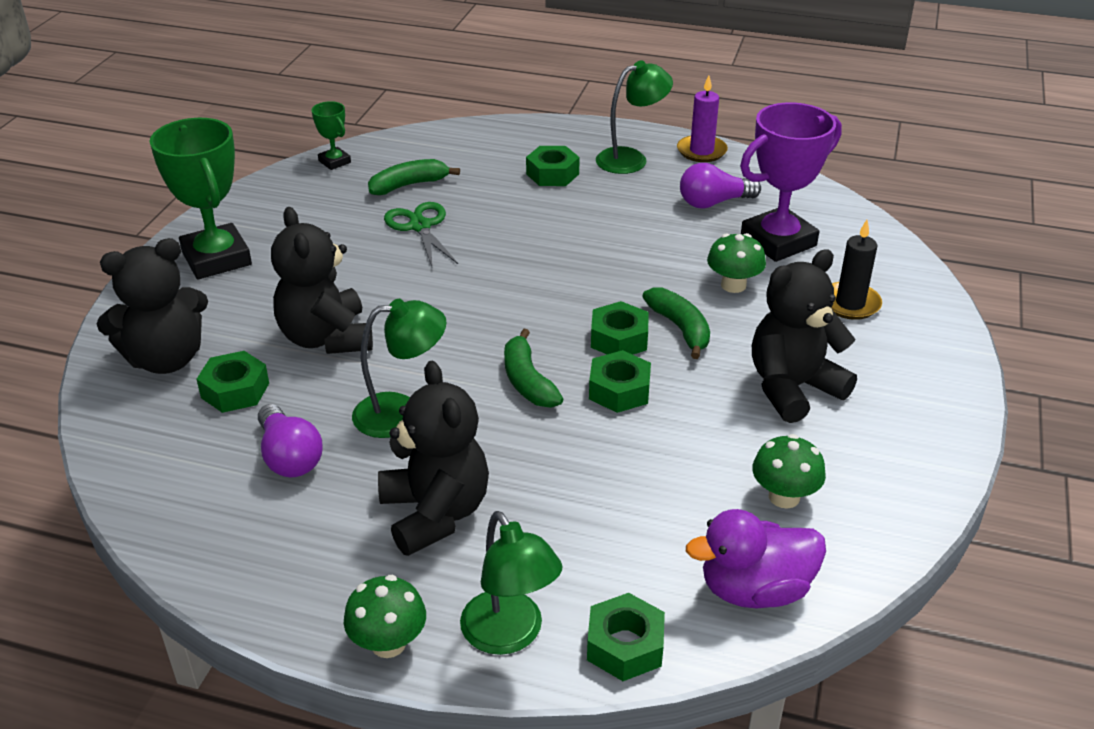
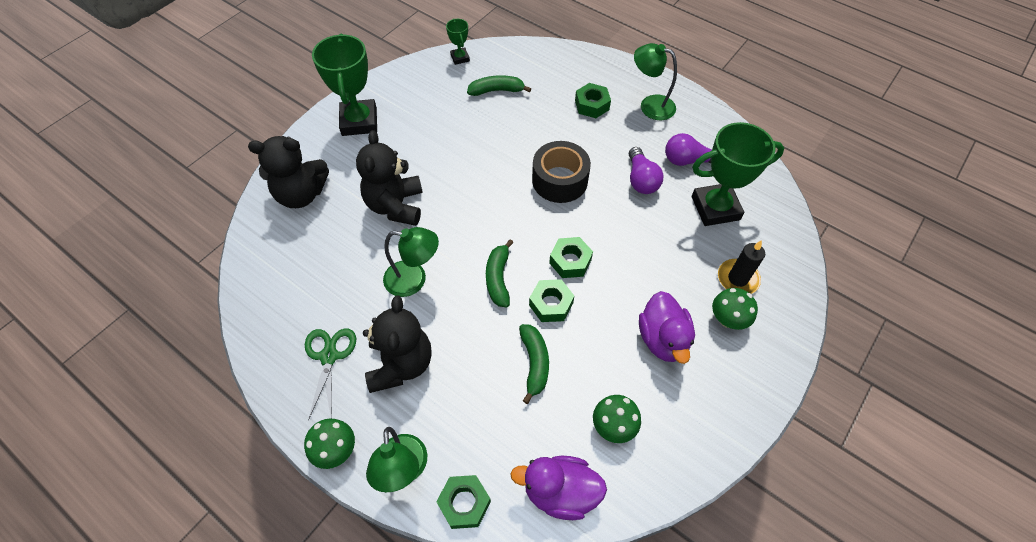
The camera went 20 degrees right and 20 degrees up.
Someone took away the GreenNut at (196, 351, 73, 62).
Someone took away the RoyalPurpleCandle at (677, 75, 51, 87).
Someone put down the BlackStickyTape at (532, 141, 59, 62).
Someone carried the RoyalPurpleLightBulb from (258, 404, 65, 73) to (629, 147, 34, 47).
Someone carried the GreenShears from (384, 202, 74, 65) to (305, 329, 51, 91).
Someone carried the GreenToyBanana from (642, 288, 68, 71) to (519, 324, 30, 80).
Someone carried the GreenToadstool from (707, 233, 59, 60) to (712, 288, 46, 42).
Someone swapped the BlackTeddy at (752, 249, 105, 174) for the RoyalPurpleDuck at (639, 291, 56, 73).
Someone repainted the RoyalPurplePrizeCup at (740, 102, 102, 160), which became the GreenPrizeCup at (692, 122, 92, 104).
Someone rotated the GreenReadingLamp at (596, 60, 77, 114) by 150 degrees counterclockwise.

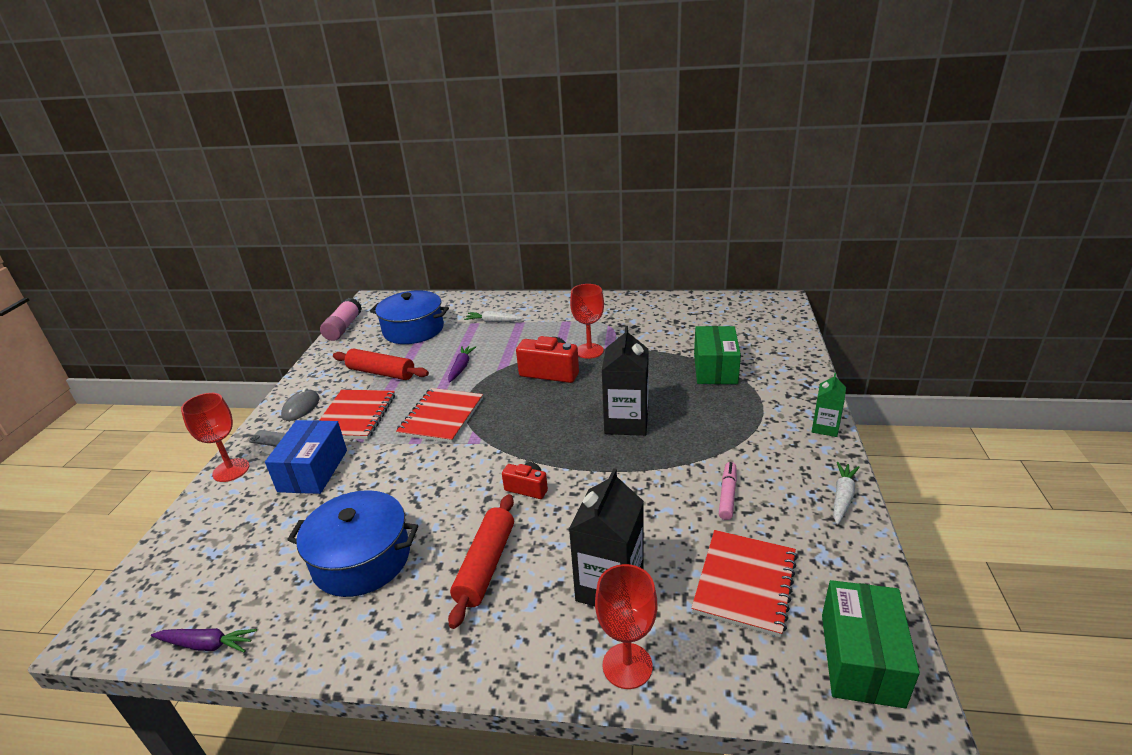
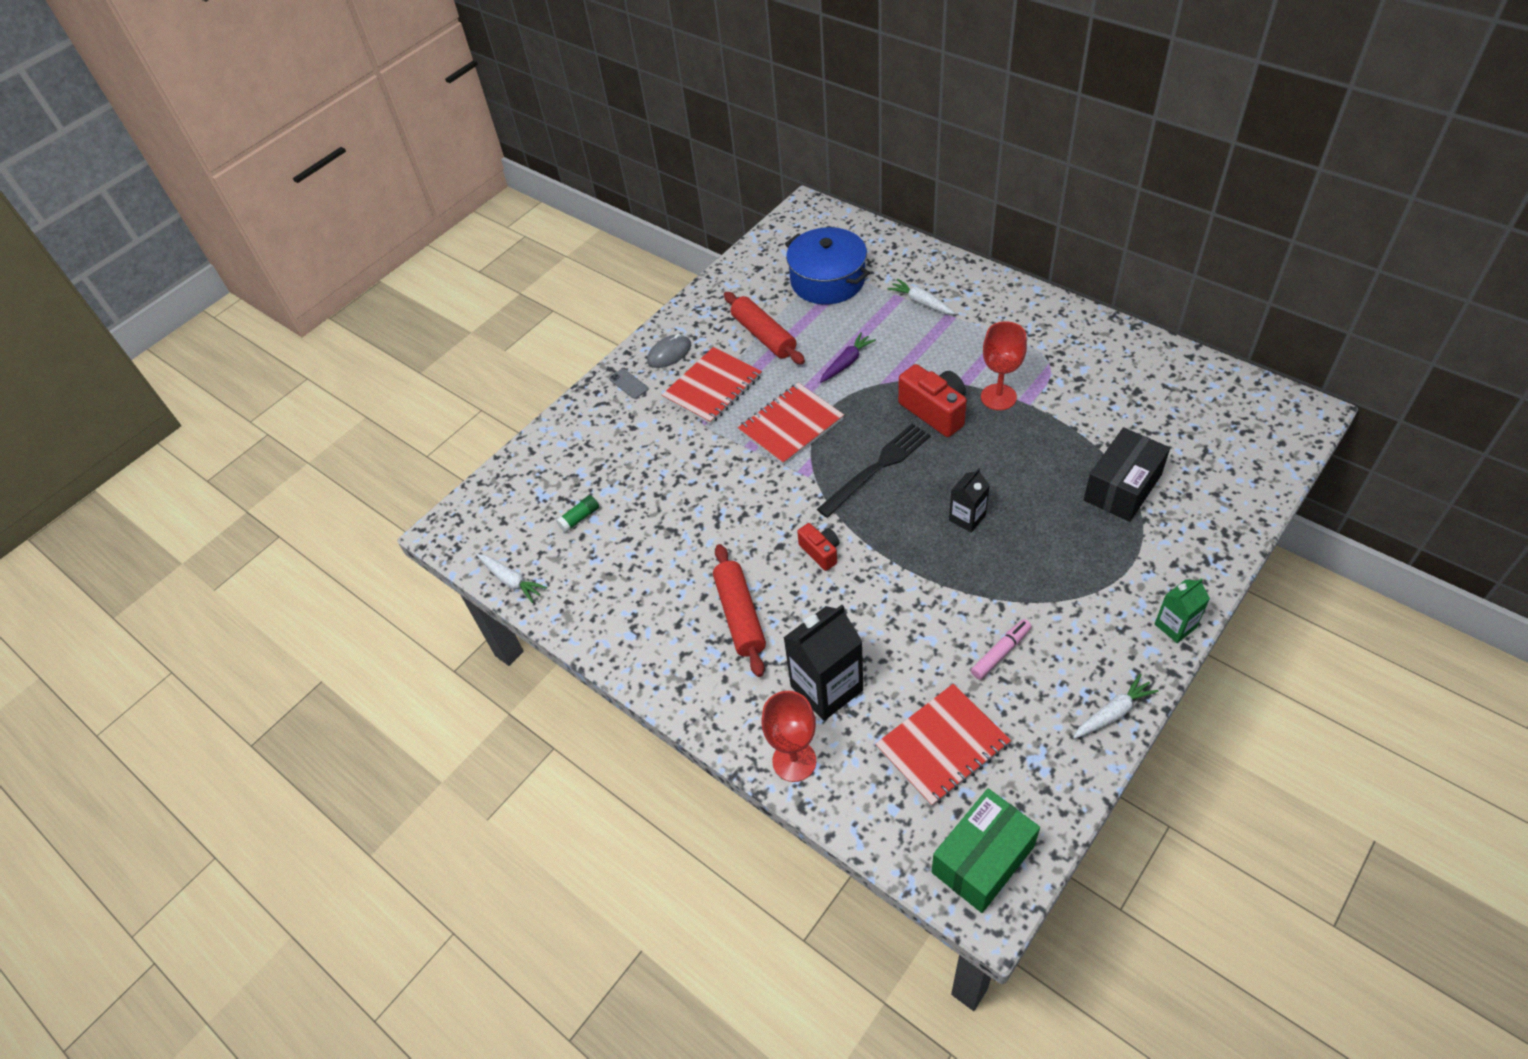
The camera went 35 degrees right and 20 degrees up.
Someone took away the ScarletGoblet at (181, 393, 68, 89).
Someone took away the BlueBox at (265, 420, 82, 74).
Someone took away the BlueCookingPot at (287, 490, 131, 107).
Someone took away the PinkStickOfGlue at (320, 298, 42, 43).
Someone put down the GreenStickOfGlue at (556, 495, 43, 38).
Someone put down the BlackTableFork at (817, 424, 114, 94).
Someone repainted the RoyalPurpleRootVegetable at (151, 628, 106, 25), which became the PureWhiteRootVegetable at (477, 554, 70, 49).
Someone repainted the GreenBox at (694, 326, 47, 58), which became the BlackBox at (1084, 427, 86, 95).
Someone rotated the ScarletRollingPin at (448, 494, 66, 135) by 60 degrees counterclockwise.
Someone scaled the BlackCarton at (602, 326, 46, 110) by 0.56.

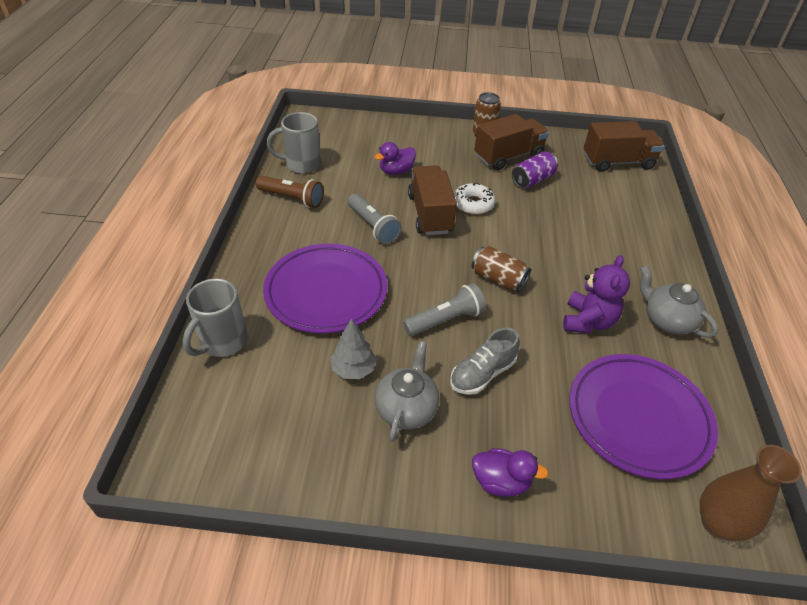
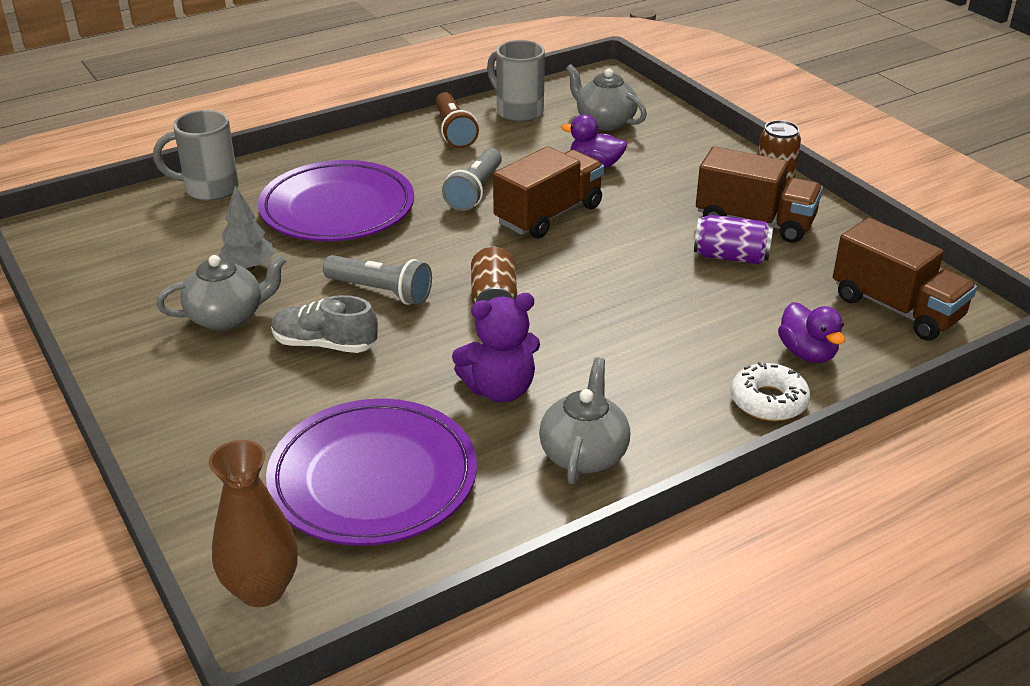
The camera went 55 degrees right and 10 degrees down.
Someone put down the AshGreyChinaTeapot at (566, 64, 81, 66).
Someone carried the PureWhiteDonut from (454, 183, 41, 32) to (731, 362, 79, 59).
Someone carried the RoyalPurpleDuck from (472, 448, 77, 49) to (778, 302, 67, 61).

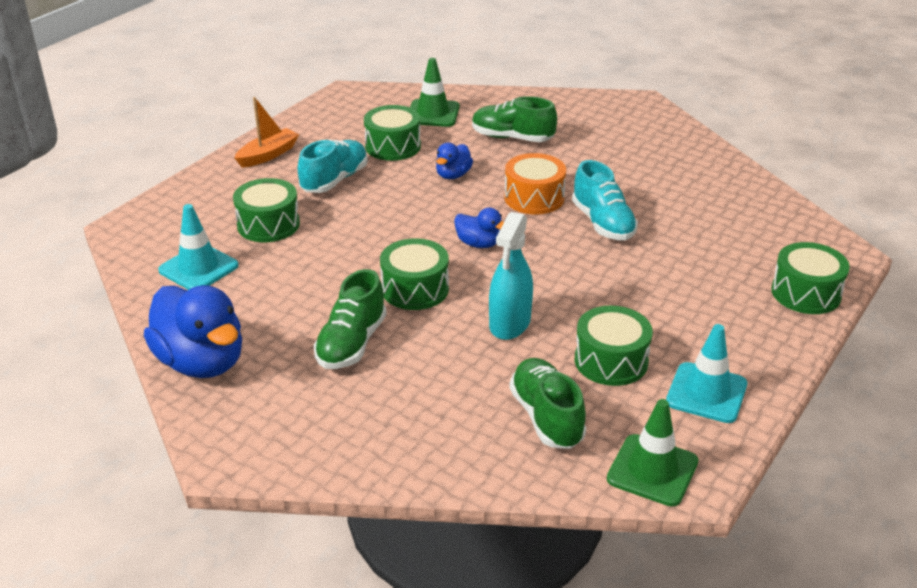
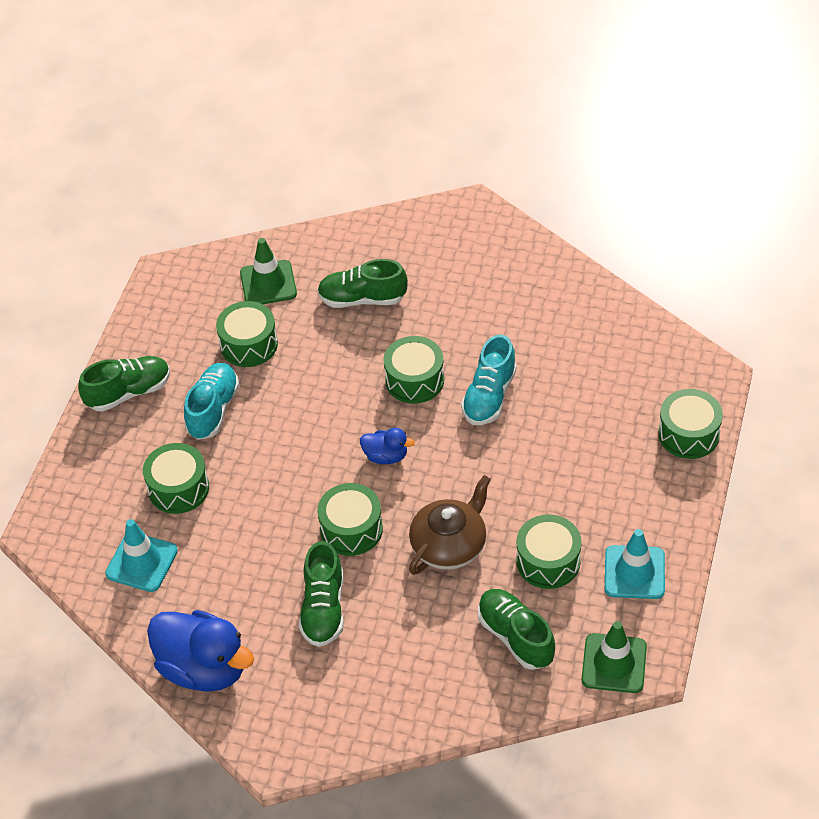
The camera went 15 degrees left and 15 degrees up.
Someone took away the BlueDuck at (436, 143, 37, 36).
Someone swapped the OrangeToyBoat at (235, 97, 64, 71) for the GreenShoe at (78, 356, 92, 56).
Someone swapped the AquaSprayer at (489, 212, 44, 128) for the RussetChinaTeapot at (409, 475, 82, 100).
Someone repainted the OrangeDrum at (505, 153, 61, 61), which became the GreenDrum at (384, 336, 60, 68).
Someone rotated the AquaShoe at (572, 160, 66, 80) by 60 degrees clockwise.

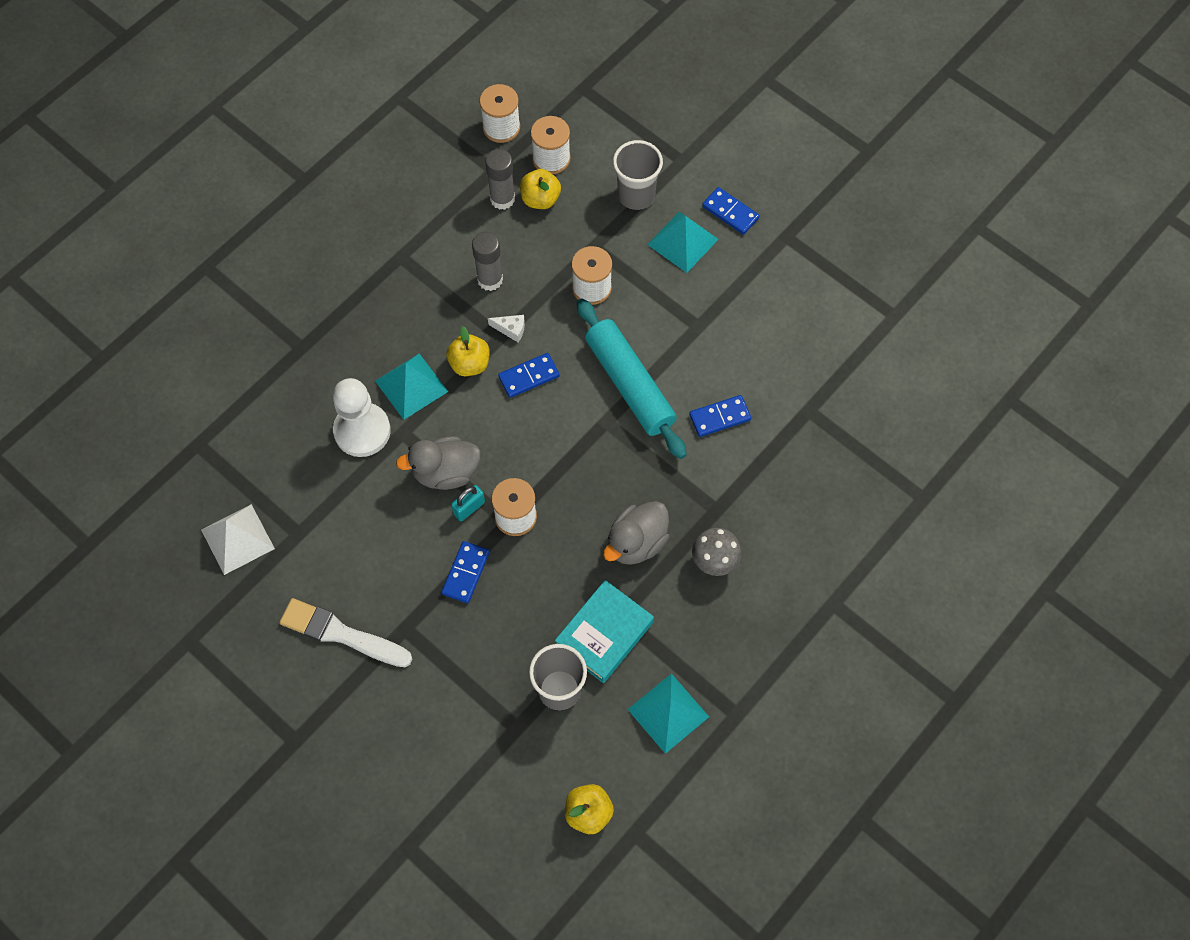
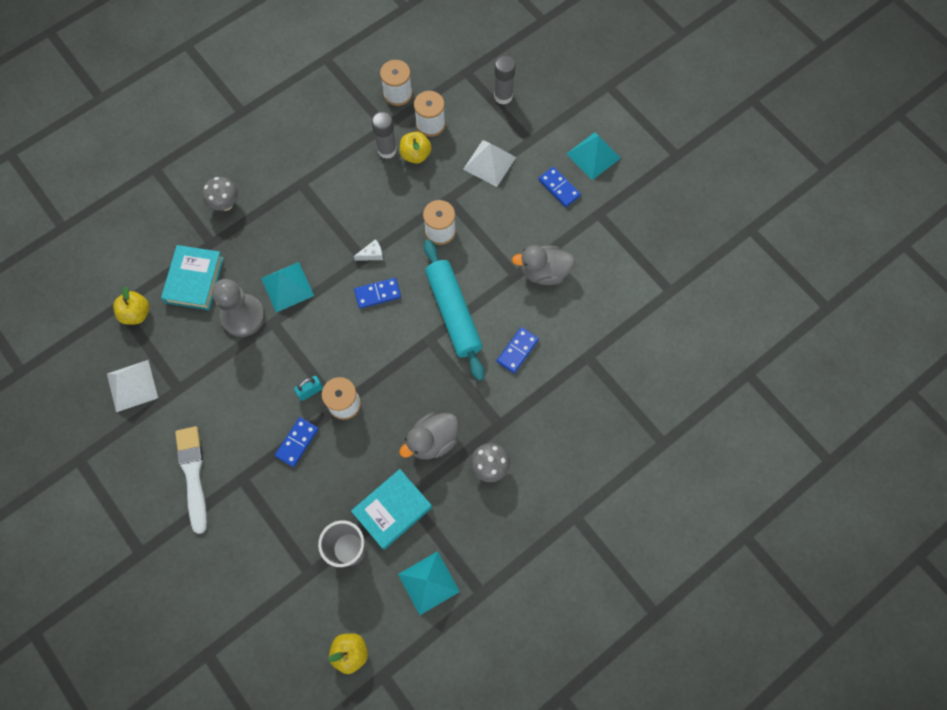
The camera went 10 degrees right and 5 degrees up.
Someone put down the AquaBook at (161, 245, 63, 65).
Someone put down the AshGreyToadstool at (202, 177, 36, 34).
Someone carried the AshGreyDuck from (396, 436, 85, 54) to (512, 245, 63, 40).
Someone carried the BrightYellowApple from (446, 326, 44, 50) to (113, 286, 36, 39).
Someone carried the AshGreyStickOfGlue from (472, 232, 31, 59) to (494, 56, 22, 49).
Someone carried the AquaPyramidShape from (647, 212, 72, 61) to (566, 132, 55, 48).
Someone swapped the AshGreyCup at (613, 140, 50, 70) for the PureWhitePyramidShape at (463, 140, 53, 47).
Someone repainted the PureWhiteChessPawn at (333, 378, 58, 79), which became the AshGreyChessPawn at (212, 279, 53, 58).
Someone rotated the PureWhitePaintbrush at (279, 598, 134, 69) by 45 degrees clockwise.
Someone rotated the PureWhiteCheeseWedge at (488, 315, 37, 27) by 45 degrees counterclockwise.
Someone rotated the BlueDominoPiece at (689, 395, 62, 42) by 45 degrees counterclockwise.

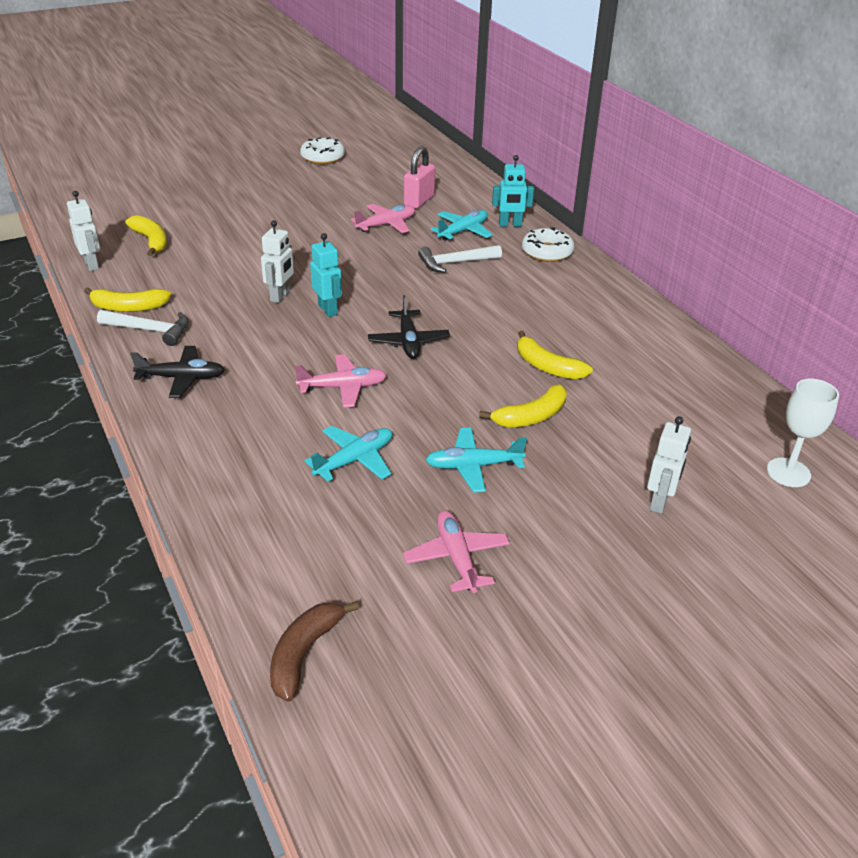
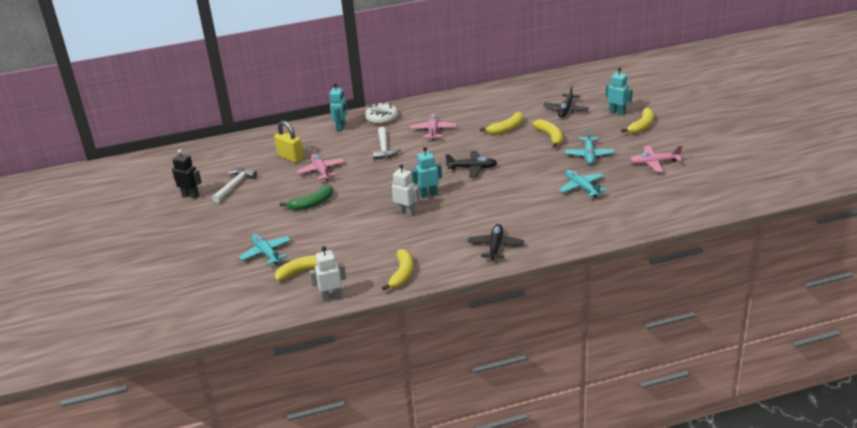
The camera went 75 degrees left and 5 degrees down.
Someone took away the RussetToyBanana at (270, 601, 89, 101).
Someone took away the PureWhiteGoblet at (767, 378, 72, 109).
Someone put down the GreenToyBanana at (280, 185, 53, 26).
Someone put down the BlackAeroplane at (543, 85, 46, 33).
Someone put down the BrightYellowToyBanana at (621, 108, 33, 26).
Someone carried the PureWhiteClawHammer from (97, 310, 92, 36) to (212, 169, 45, 34).
Someone carried the PinkAeroplane from (294, 354, 93, 54) to (410, 113, 46, 27).
Someone carried the AquaAeroplane from (430, 210, 63, 31) to (239, 234, 52, 31).
Someone swapped the PureWhiteDonut at (300, 137, 45, 27) for the BlackToyRobot at (172, 149, 30, 50).
Someone repainted the PinkLock at (404, 146, 31, 63), which became the BrightYellowLock at (274, 121, 30, 42).
Someone repainted the PureWhiteToyRobot at (647, 416, 44, 98), which became the AquaToyRobot at (606, 67, 27, 48).

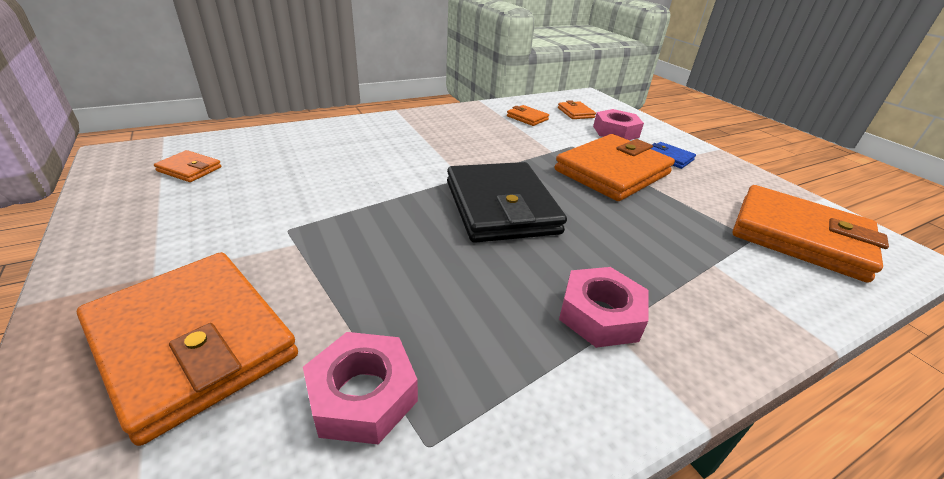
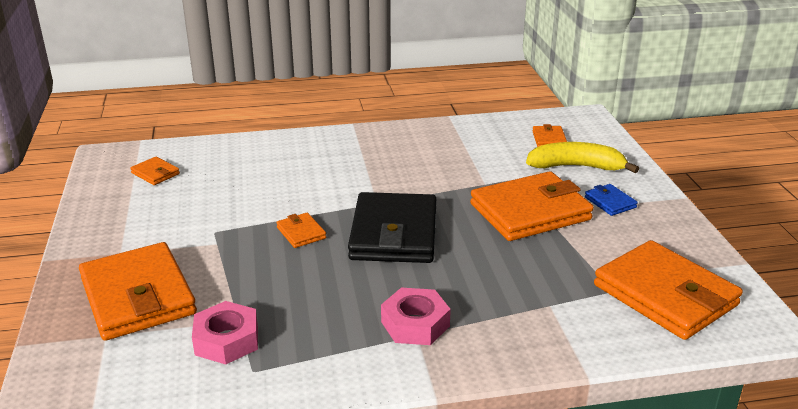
The camera went 20 degrees right and 5 degrees down.
Someone carried the OrangeCardWallet from (507, 105, 42, 21) to (276, 213, 50, 35).
Someone swapped the PinkNut at (593, 109, 51, 31) for the BrightYellowToyBanana at (526, 142, 113, 31).

